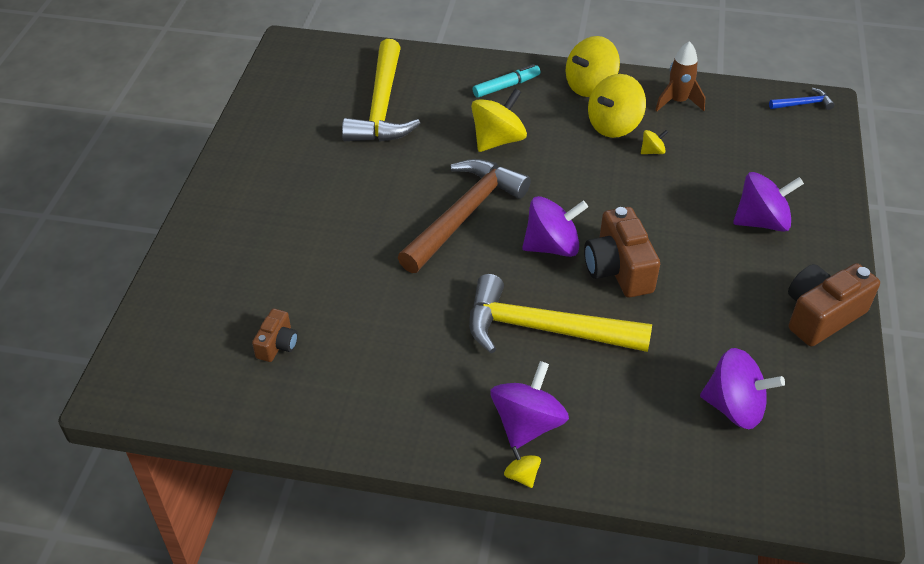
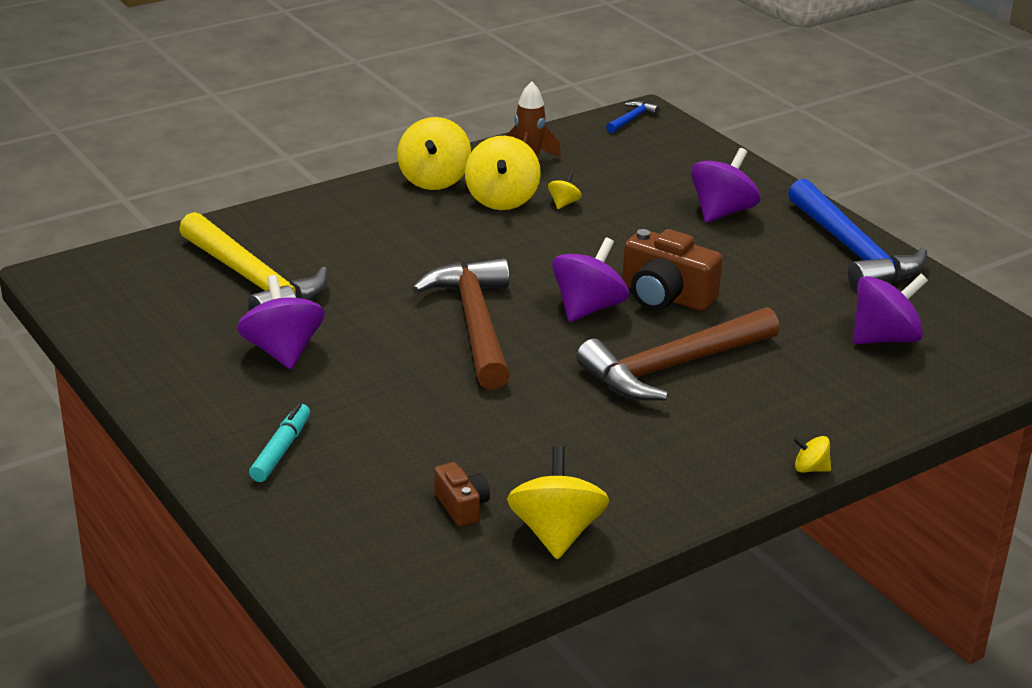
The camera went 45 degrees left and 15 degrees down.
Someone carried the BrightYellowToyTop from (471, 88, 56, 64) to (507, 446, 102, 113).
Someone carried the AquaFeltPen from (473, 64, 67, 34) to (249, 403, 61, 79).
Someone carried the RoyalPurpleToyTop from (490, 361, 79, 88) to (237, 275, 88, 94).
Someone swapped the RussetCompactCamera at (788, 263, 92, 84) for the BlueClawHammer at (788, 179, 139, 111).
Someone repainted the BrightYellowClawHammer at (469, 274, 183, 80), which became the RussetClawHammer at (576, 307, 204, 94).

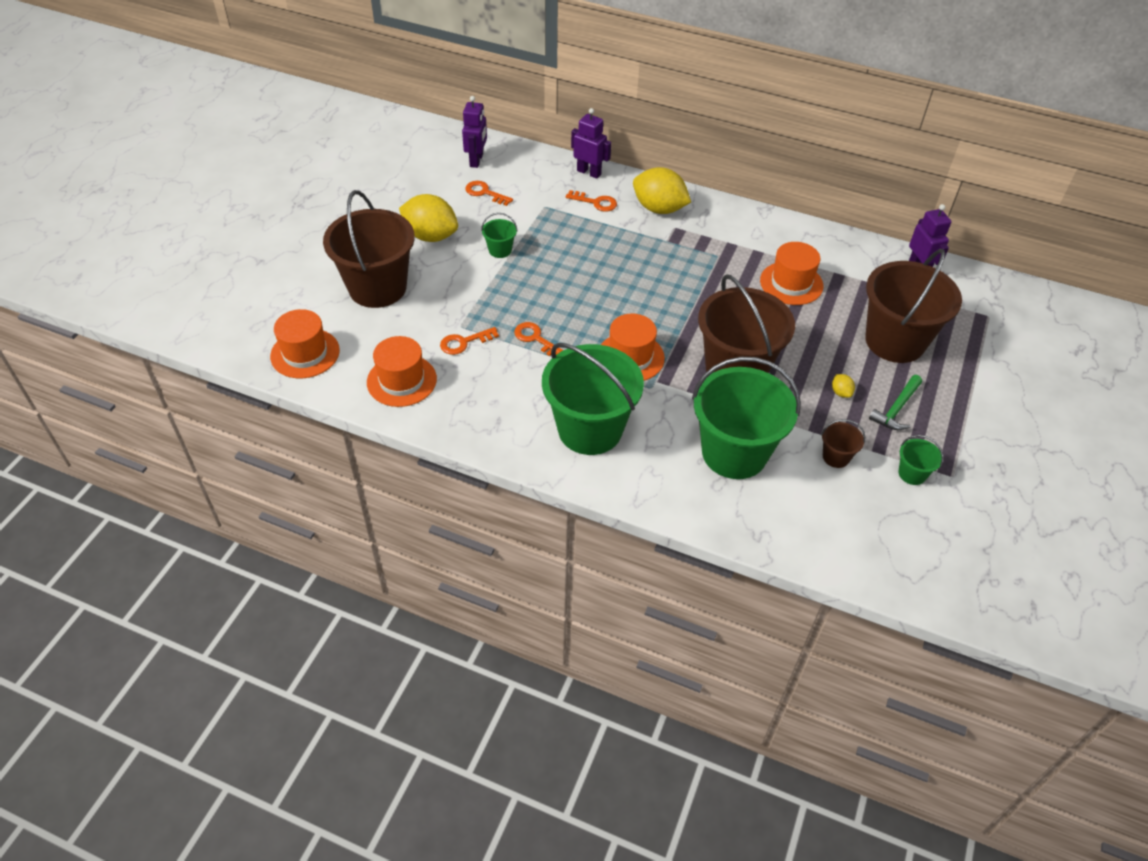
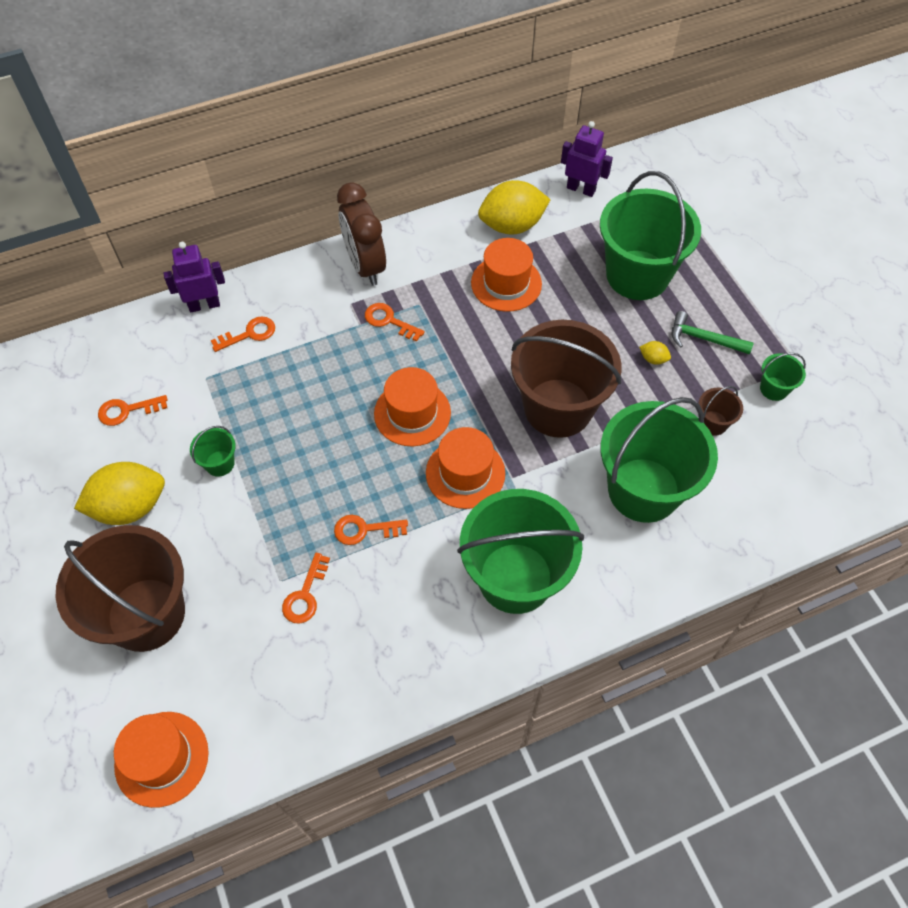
The camera went 45 degrees left and 10 degrees up.
Someone took away the RoyalPurpleToyRobot at (462, 96, 25, 72).
Someone put down the RussetBedsideClock at (337, 182, 49, 104).
Someone put down the OrangeKey at (365, 303, 60, 39).
Someone carried the OrangeTallHat from (367, 336, 70, 71) to (374, 367, 77, 79).
Someone carried the BrightYellowToyLemon from (633, 167, 58, 47) to (478, 180, 73, 54).
Someone repainted the RussetBucket at (865, 249, 97, 114), which became the GreenBucket at (600, 171, 101, 129).
Someone rotated the GreenClawHammer at (869, 375, 53, 55) by 120 degrees clockwise.

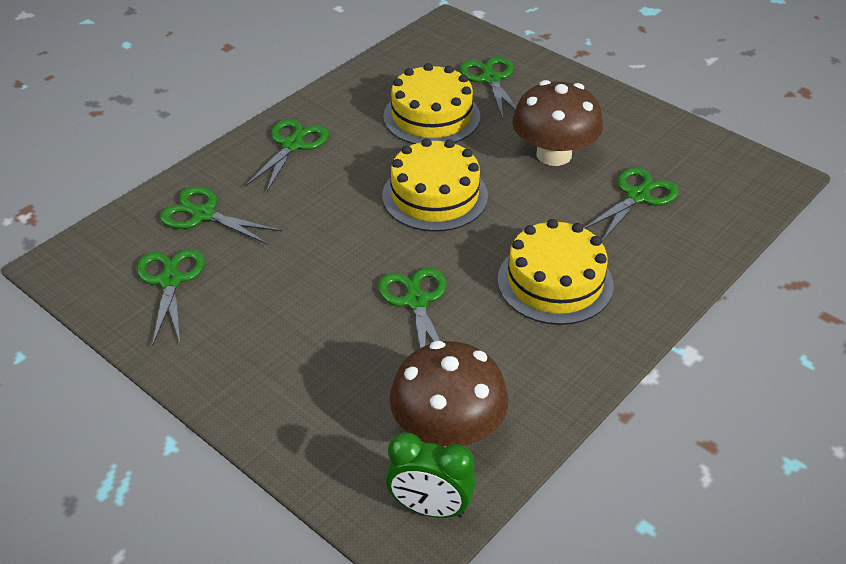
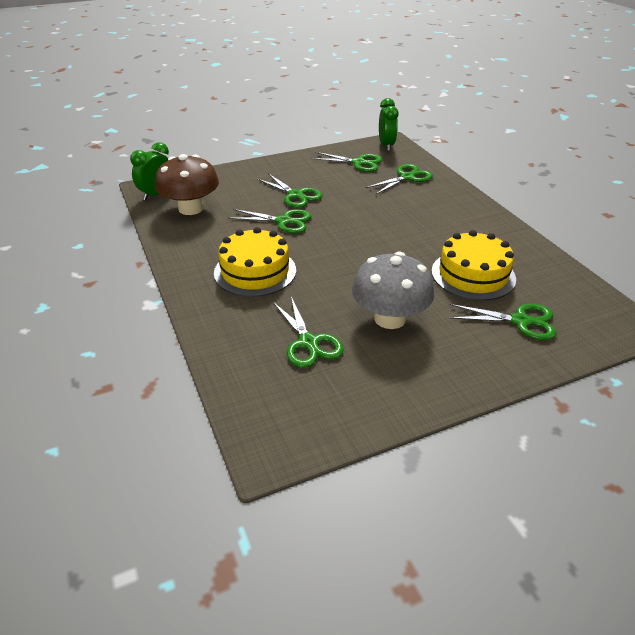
The camera went 115 degrees right and 5 degrees down.
Someone took away the BrightYellowGateau at (382, 138, 106, 93).
Someone put down the GreenBedsideClock at (379, 98, 20, 53).
Someone carried the GreenShears from (245, 119, 84, 74) to (257, 174, 65, 34).
Someone repainted the RussetToadstool at (512, 80, 91, 86), which became the AshGreyToadstool at (352, 251, 83, 78).

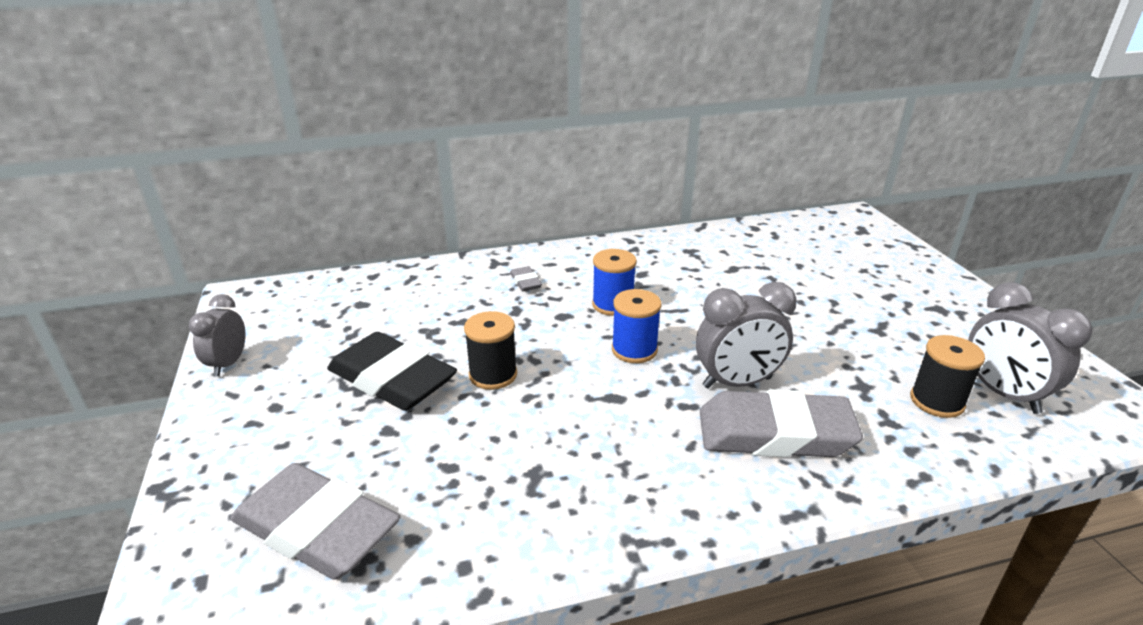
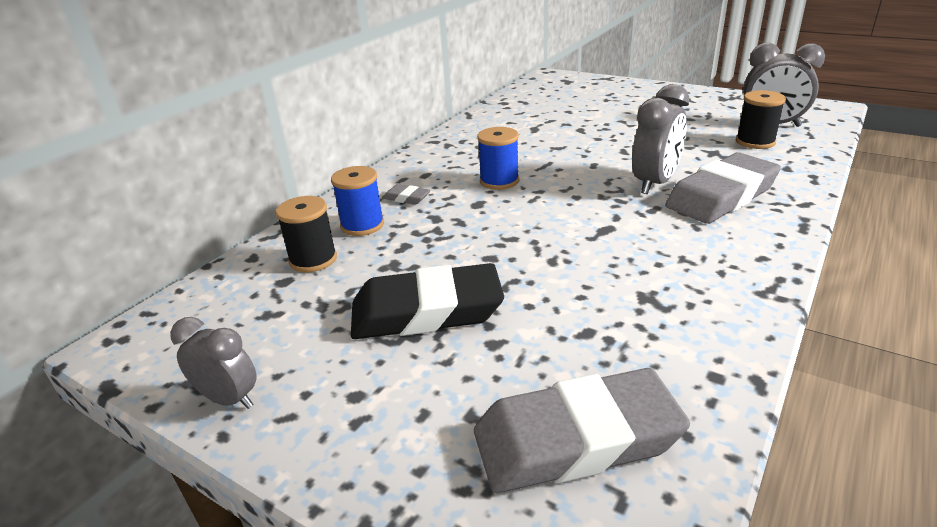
The camera went 40 degrees left and 0 degrees up.
Someone carried the BlackBobbin from (464, 311, 53, 79) to (276, 196, 61, 76).
Someone carried the BlueBobbin from (612, 289, 49, 74) to (331, 166, 53, 70).
Someone rotated the AshGreyBedsideClock at (189, 294, 56, 82) by 150 degrees clockwise.

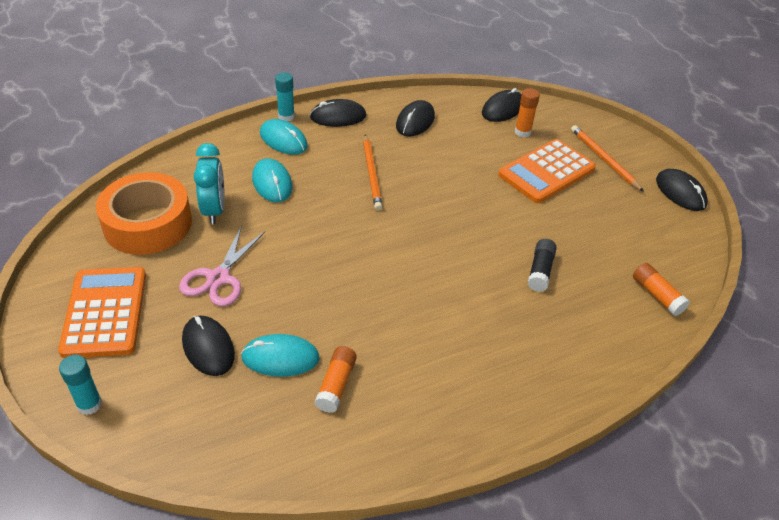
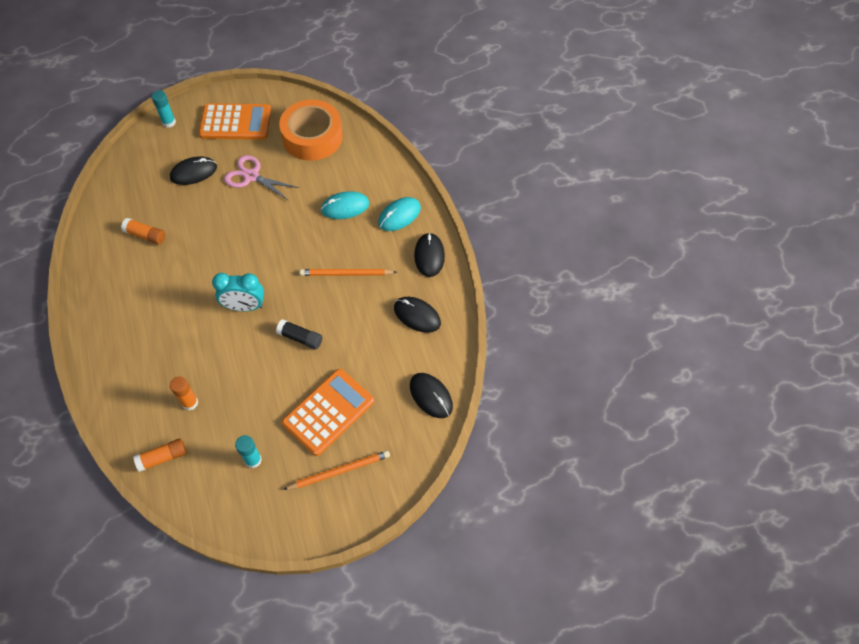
The camera went 100 degrees right and 15 degrees up.
Someone took away the AquaComputerMouse at (241, 334, 79, 43).
Someone took away the BlackComputerMouse at (656, 169, 52, 42).
Someone carried the AquaBedsideClock from (194, 143, 31, 81) to (212, 273, 52, 38).
Someone carried the AquaStickOfGlue from (275, 72, 20, 50) to (235, 435, 27, 33).
Someone carried the OrangeStickOfGlue from (515, 88, 25, 49) to (170, 377, 28, 34).
Someone carried the BlackStickOfGlue from (528, 239, 29, 53) to (276, 319, 46, 30).
Someone rotated the OrangePocketCalculator at (498, 139, 98, 64) by 75 degrees clockwise.

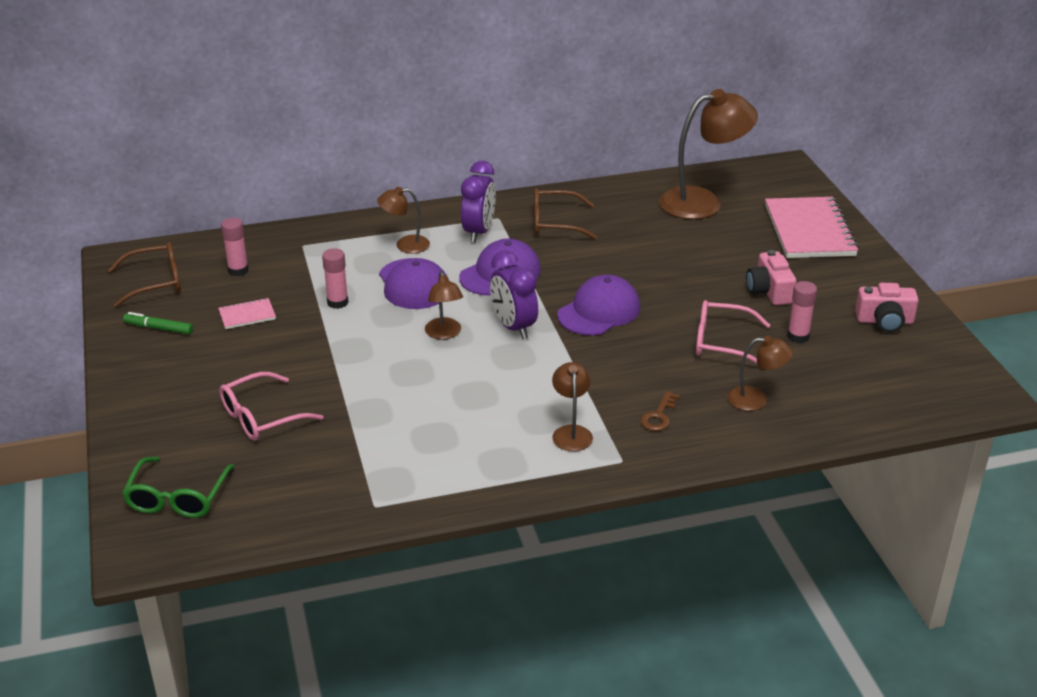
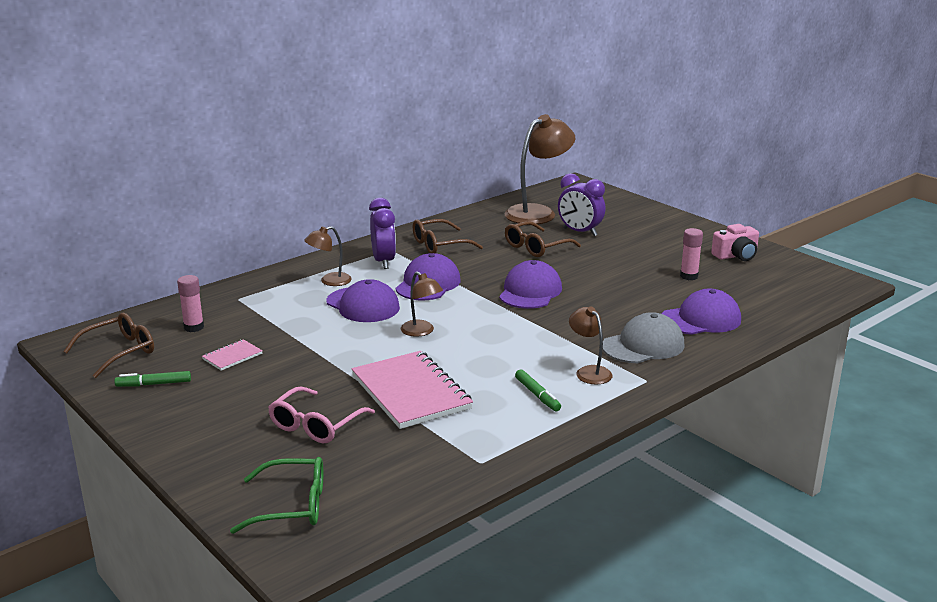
The camera went 25 degrees left and 10 degrees down.
Someone took away the PinkStickOfGlue at (322, 248, 26, 61).
Someone took away the PinkSpectacles at (696, 300, 74, 64).
Someone took away the PinkCompactCamera at (746, 250, 51, 55).
Someone put down the RussetSpectacles at (505, 221, 76, 36).
Someone put down the GreenFeltPen at (515, 369, 46, 42).
Someone carried the RoyalPurpleBedsideClock from (490, 250, 48, 89) to (558, 173, 47, 63).
Someone carried the PinkNotepad from (765, 197, 94, 61) to (351, 351, 122, 78).
Someone swapped the RussetKey at (640, 391, 40, 40) for the AshGreyPeakedCap at (603, 312, 82, 51).
Someone swapped the RussetReadingLamp at (727, 336, 66, 75) for the RoyalPurplePeakedCap at (661, 289, 80, 46).
Someone rotated the GreenSpectacles at (122, 457, 113, 61) by 75 degrees counterclockwise.

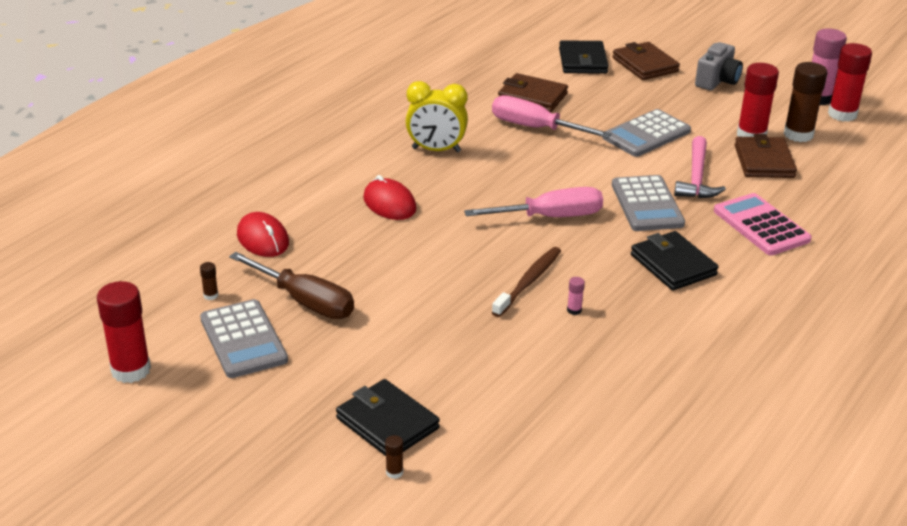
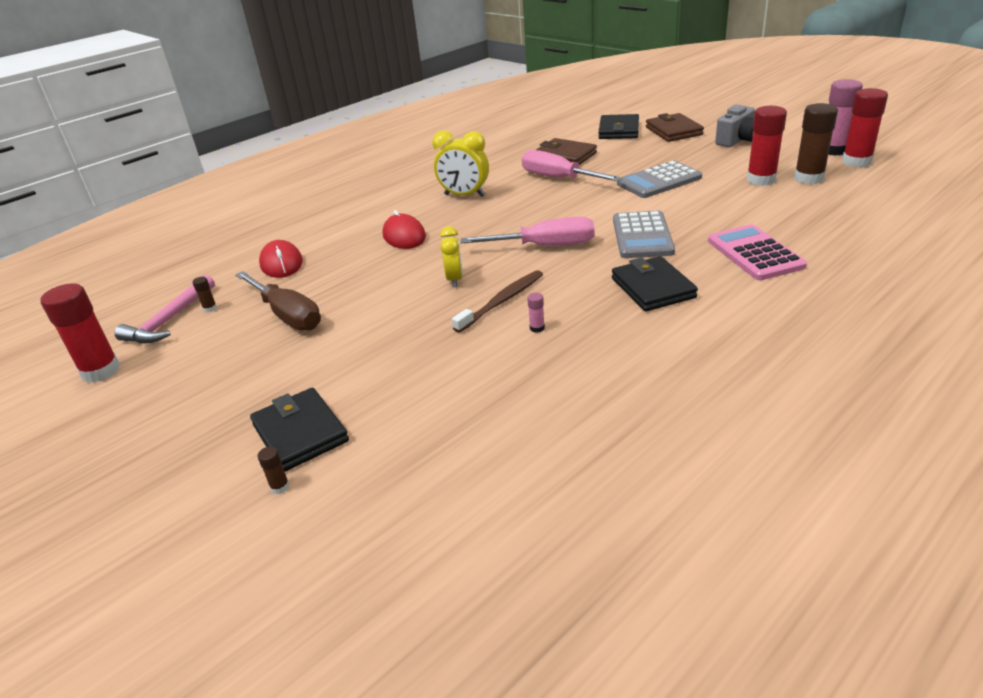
The camera went 15 degrees right and 0 degrees up.
Someone took away the AshGreyPocketCalculator at (200, 299, 88, 79).
Someone took away the RussetCardWallet at (735, 134, 62, 44).
Someone put down the BrightYellowBedsideClock at (440, 226, 23, 61).
Someone carried the PinkClawHammer from (674, 136, 52, 62) to (114, 275, 101, 69).

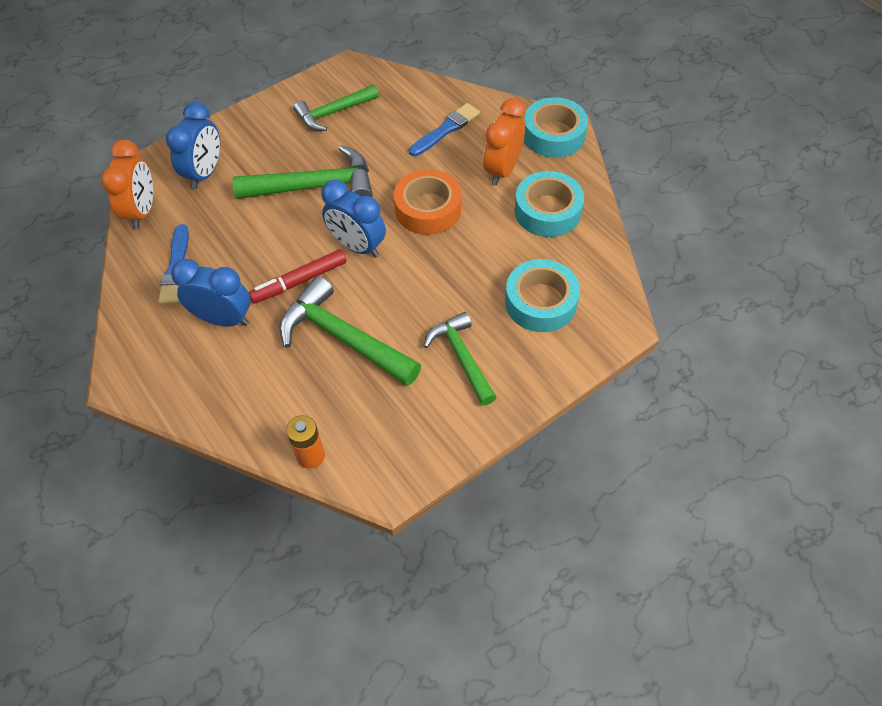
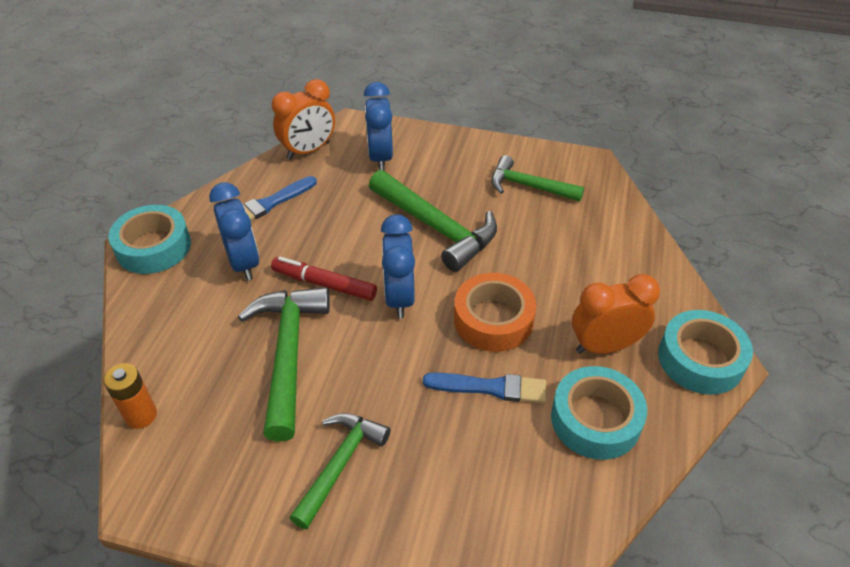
The camera went 50 degrees right and 10 degrees down.
Someone carried the BluePaintbrush from (409, 103, 71, 53) to (423, 373, 123, 30).
Someone carried the AquaStickyTape from (505, 259, 75, 73) to (108, 205, 83, 69).
Someone rotated the BlueBedsideClock at (166, 102, 54, 87) by 105 degrees clockwise.

